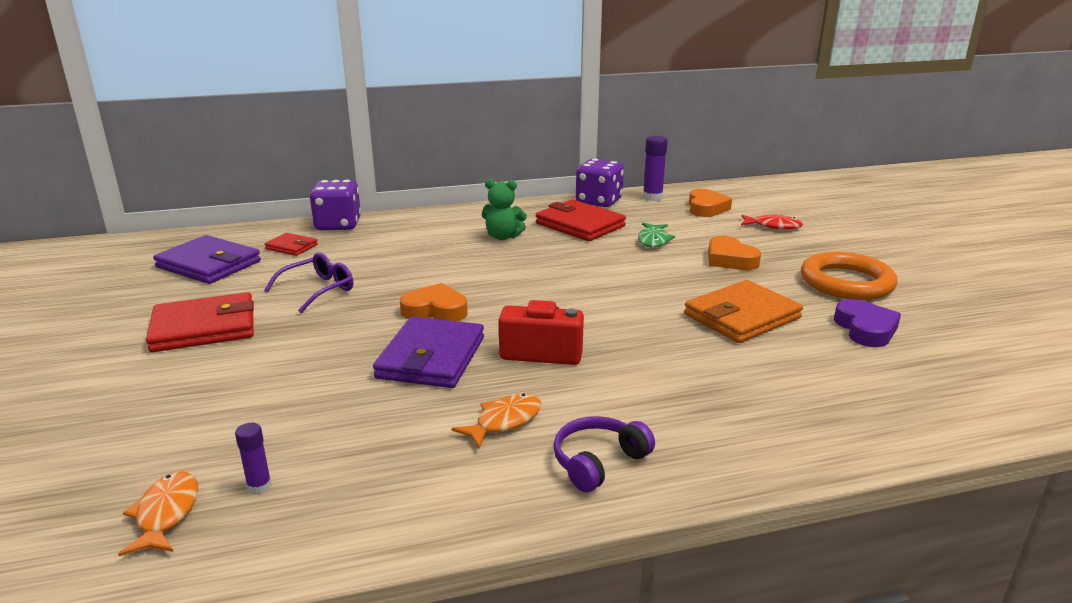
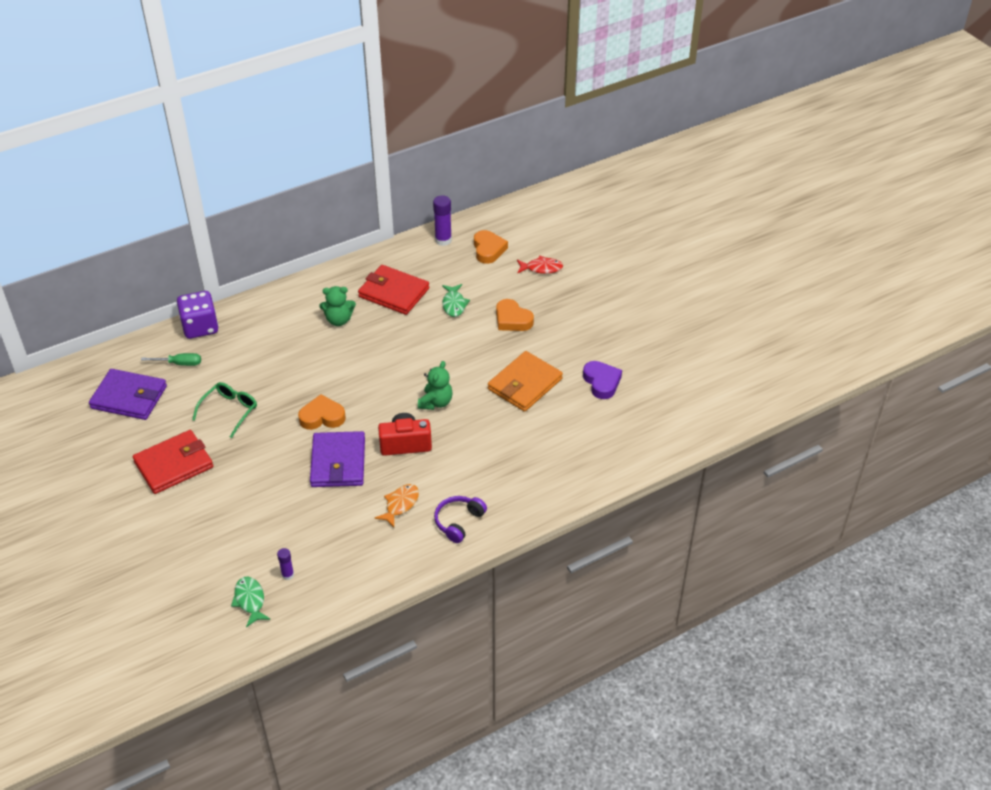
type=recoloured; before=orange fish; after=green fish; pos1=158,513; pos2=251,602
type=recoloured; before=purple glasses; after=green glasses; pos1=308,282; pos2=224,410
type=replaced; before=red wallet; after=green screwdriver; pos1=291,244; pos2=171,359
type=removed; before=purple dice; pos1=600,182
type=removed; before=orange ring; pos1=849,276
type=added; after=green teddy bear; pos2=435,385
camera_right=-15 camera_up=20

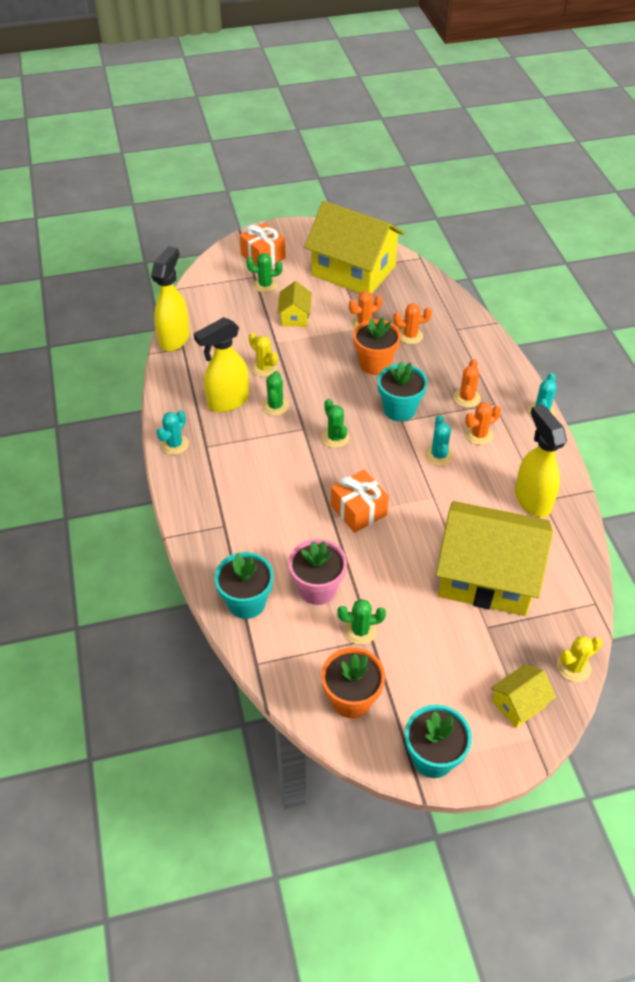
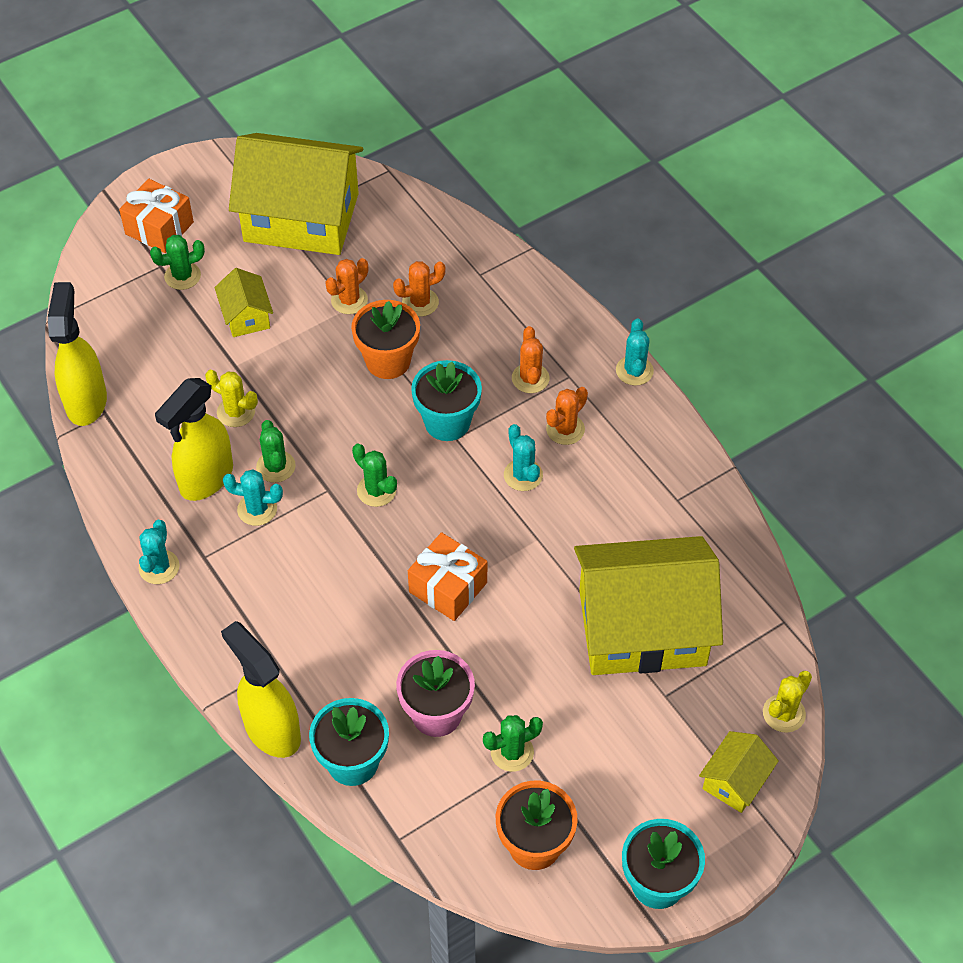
type=moved; before=yellow spray bottle; pos1=541,460; pos2=261,689
type=added; after=turquoise cactus; pos2=253,497
camera_right=-20 camera_up=5

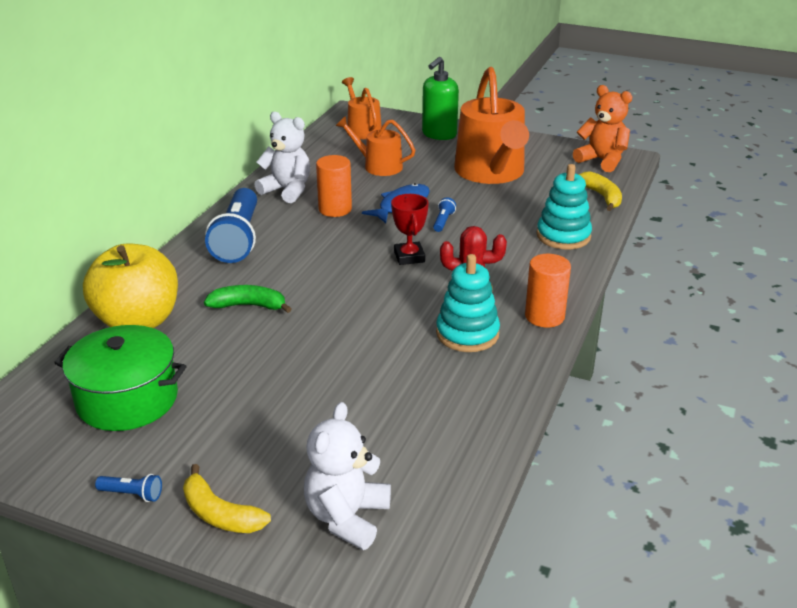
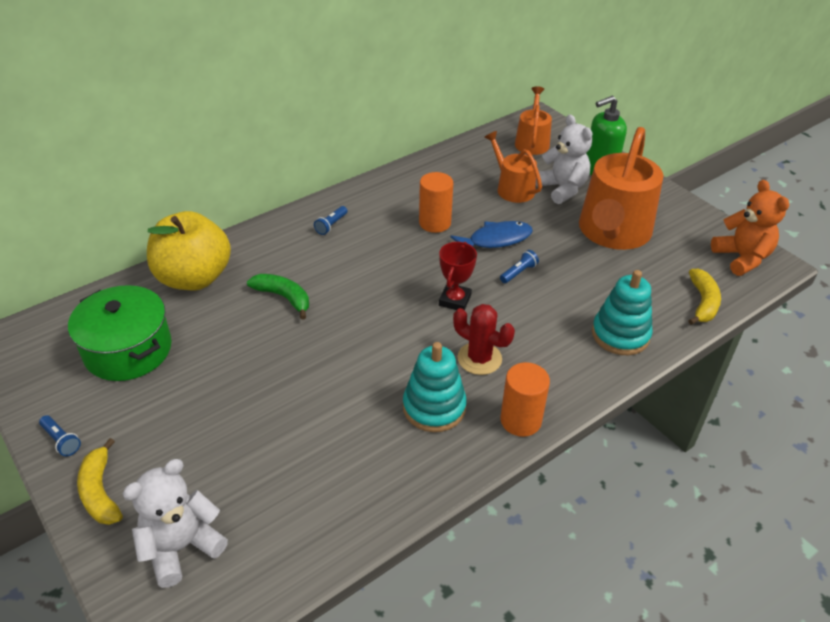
type=resized; before=blue flashlight; pos1=231,225; pos2=330,220; scale=0.4
type=moved; before=white teddy bear; pos1=282,157; pos2=564,159
camera_right=30 camera_up=10

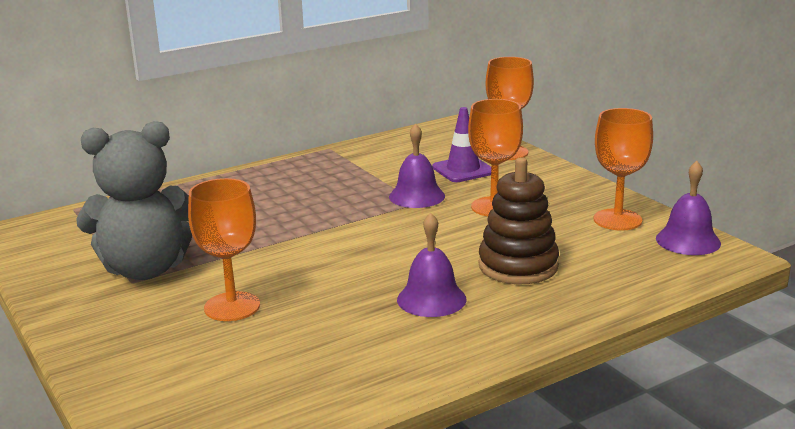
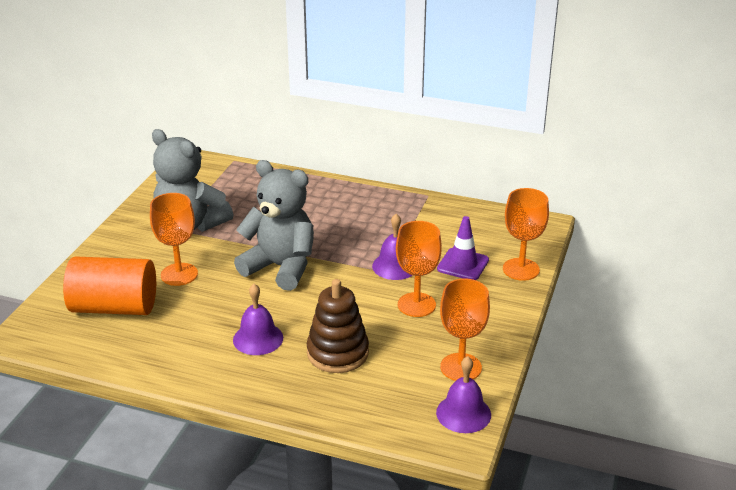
type=added; after=orange cylinder; pos2=109,285
type=added; after=grey teddy bear; pos2=274,225
camera_right=50 camera_up=10

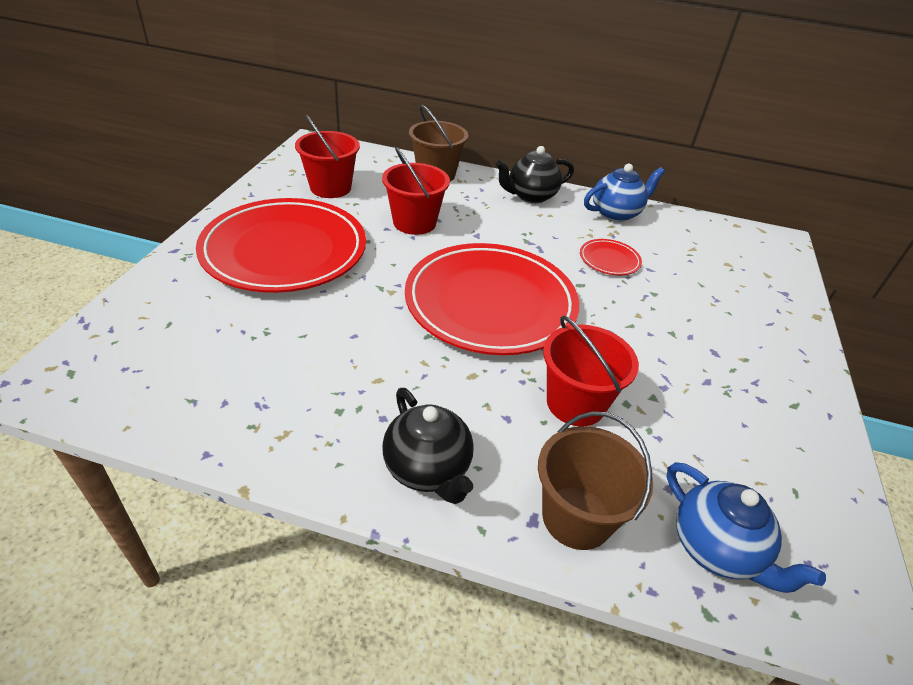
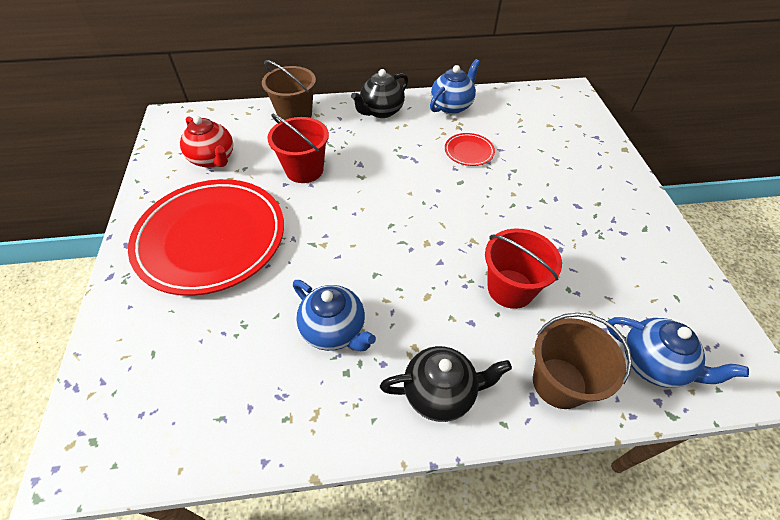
type=replaced; before=red bucket; after=red teapot; pos1=327,156; pos2=206,142
type=turned; before=black teapot; pos1=428,446; pos2=446,384; turn=-45
type=removed; before=red plate; pos1=492,299
type=added; after=blue teapot; pos2=334,315
camera_right=-20 camera_up=10

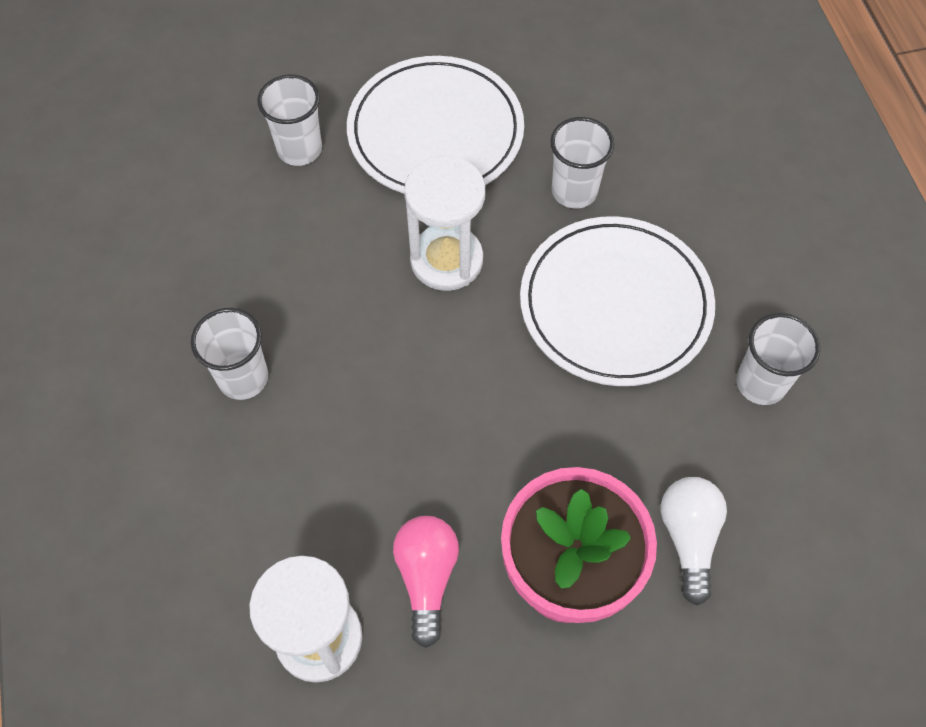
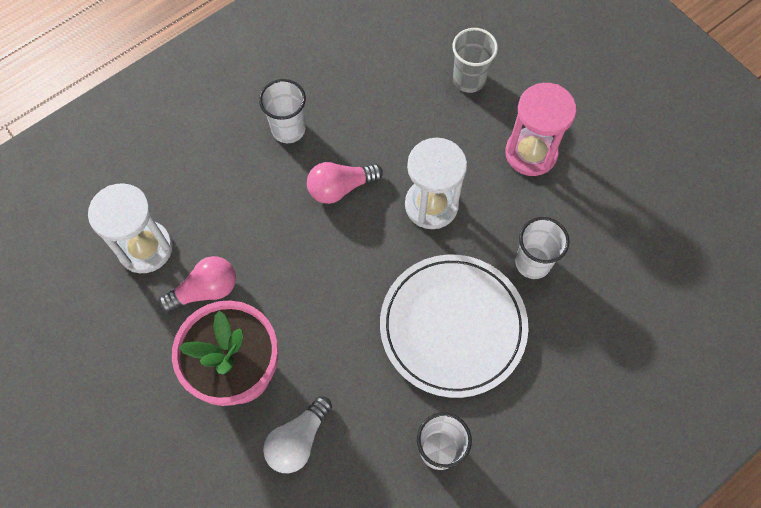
type=recoloured; before=white cup; after=grey cup; pos1=289,120; pos2=475,60
type=replaced; before=white plate; after=pink hourglass; pos1=435,125; pos2=540,129
type=turned; before=white light bulb; pos1=694,541; pos2=297,434; turn=150
type=added; after=pink light bulb; pos2=345,183
camera_right=65 camera_up=5

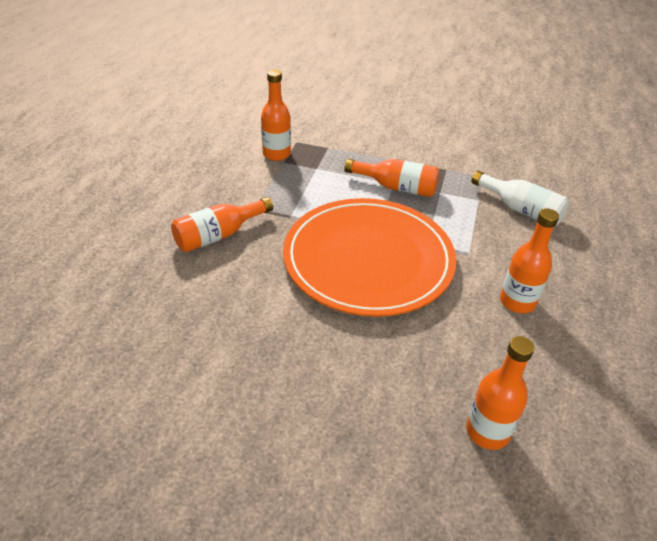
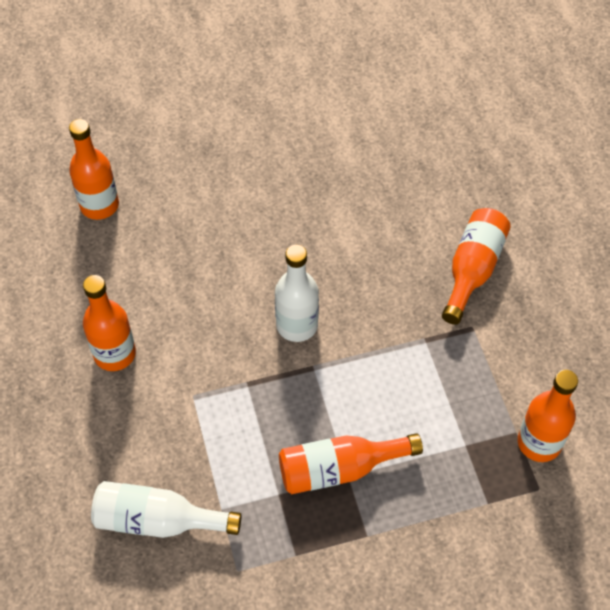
type=replaced; before=orange plate; after=white bottle; pos1=369,257; pos2=297,293
camera_right=150 camera_up=15

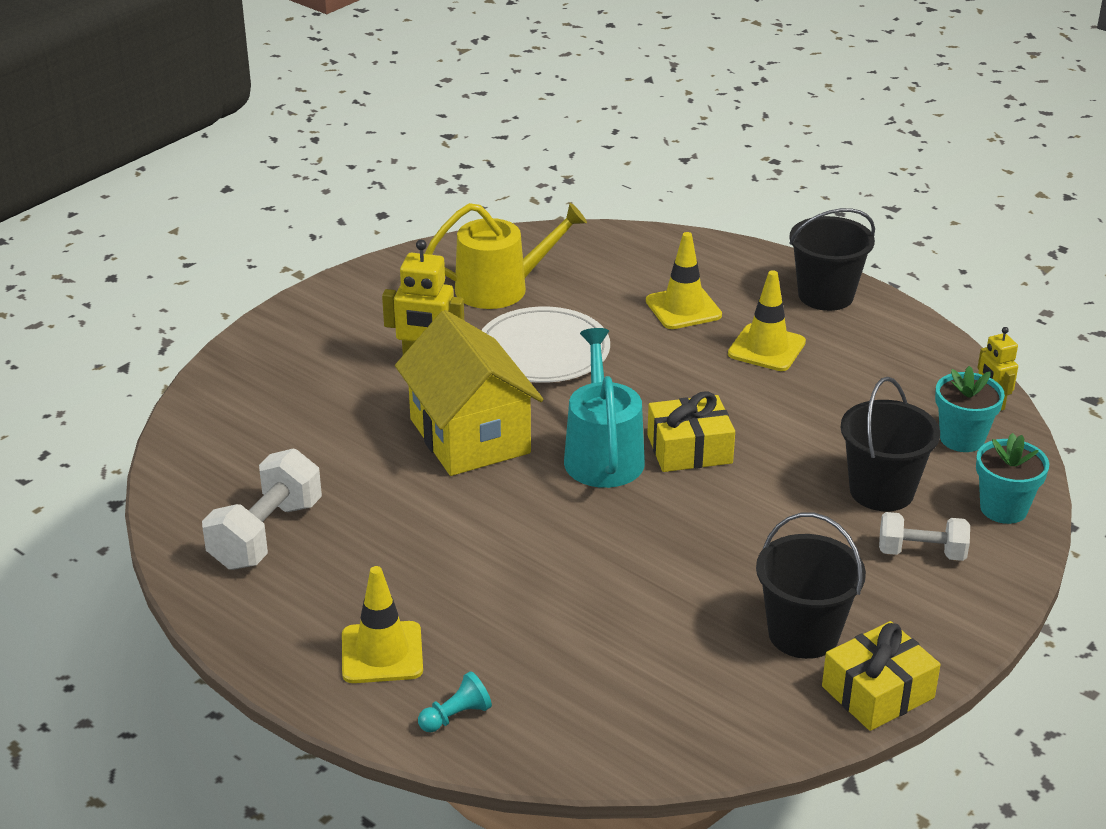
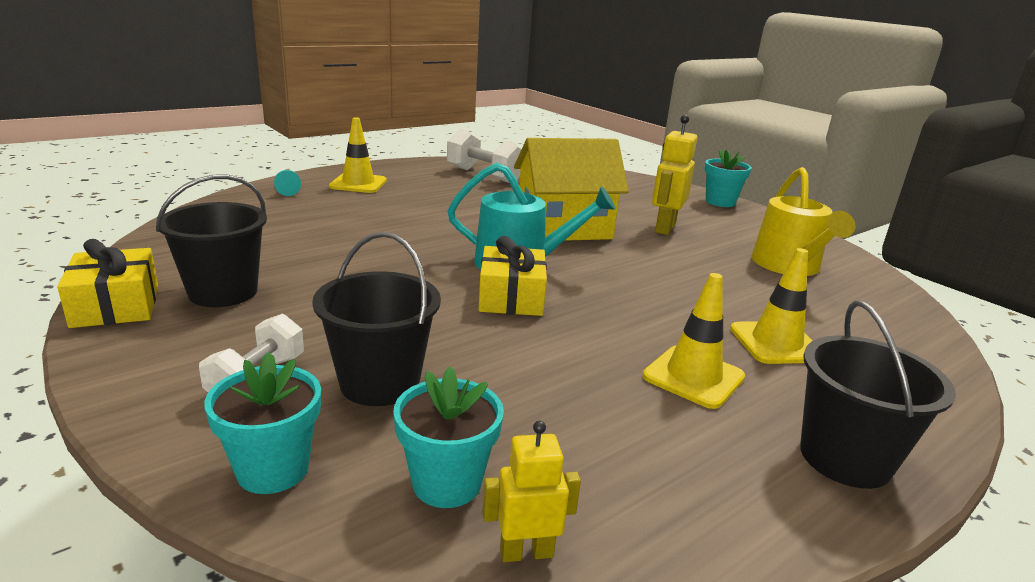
type=removed; before=white plate; pos1=545,345
type=added; after=turquoise flower pot; pos2=728,178
camera_right=100 camera_up=-10

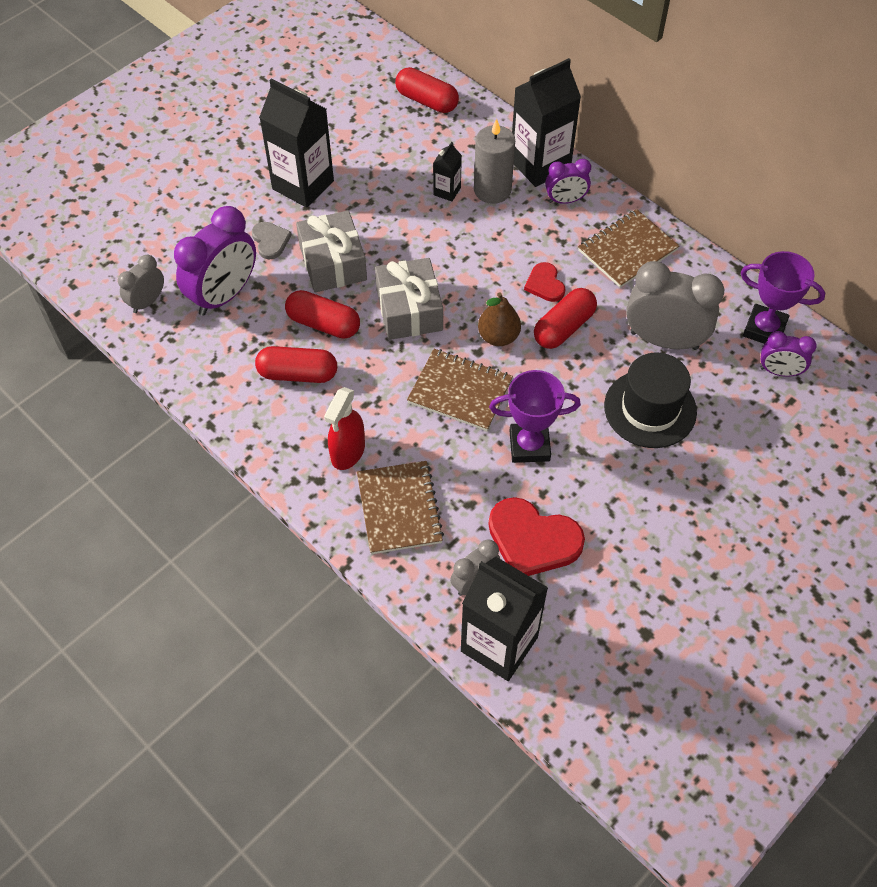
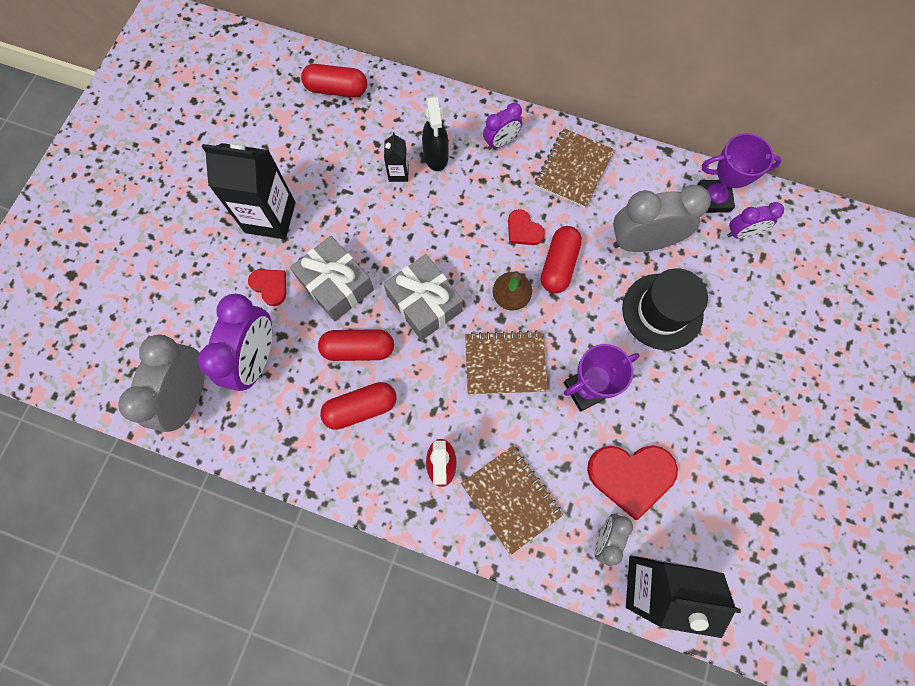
type=resized; before=grey clock; pos1=141,284; pos2=161,383; scale=1.83
type=recoloured; before=grey heart; after=red heart; pos1=272,241; pos2=267,287
type=replaced; before=grey candle; after=black spray bottle; pos1=494,161; pos2=435,133
type=removed; before=black carton; pos1=546,122
camera_right=-25 camera_up=15

